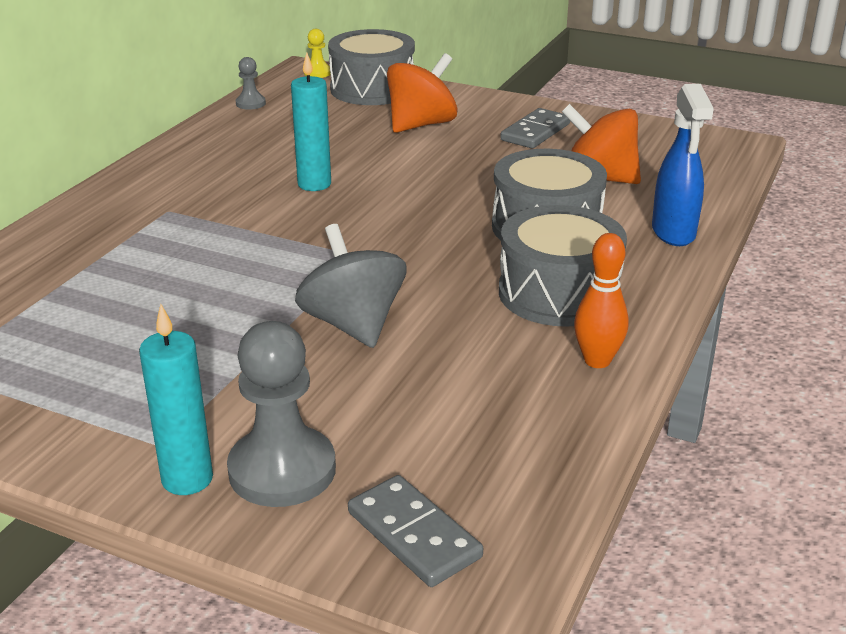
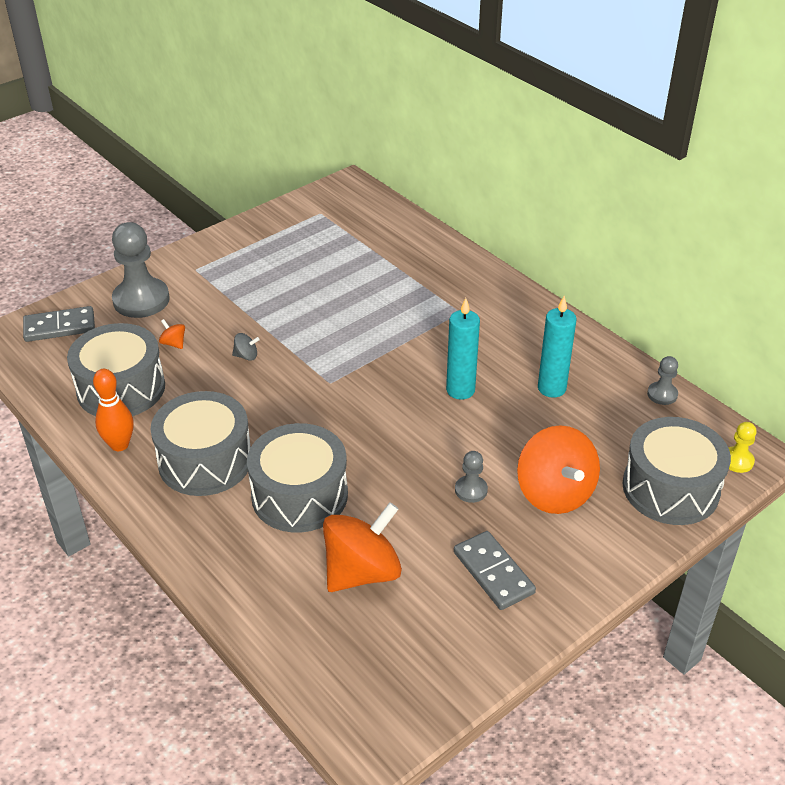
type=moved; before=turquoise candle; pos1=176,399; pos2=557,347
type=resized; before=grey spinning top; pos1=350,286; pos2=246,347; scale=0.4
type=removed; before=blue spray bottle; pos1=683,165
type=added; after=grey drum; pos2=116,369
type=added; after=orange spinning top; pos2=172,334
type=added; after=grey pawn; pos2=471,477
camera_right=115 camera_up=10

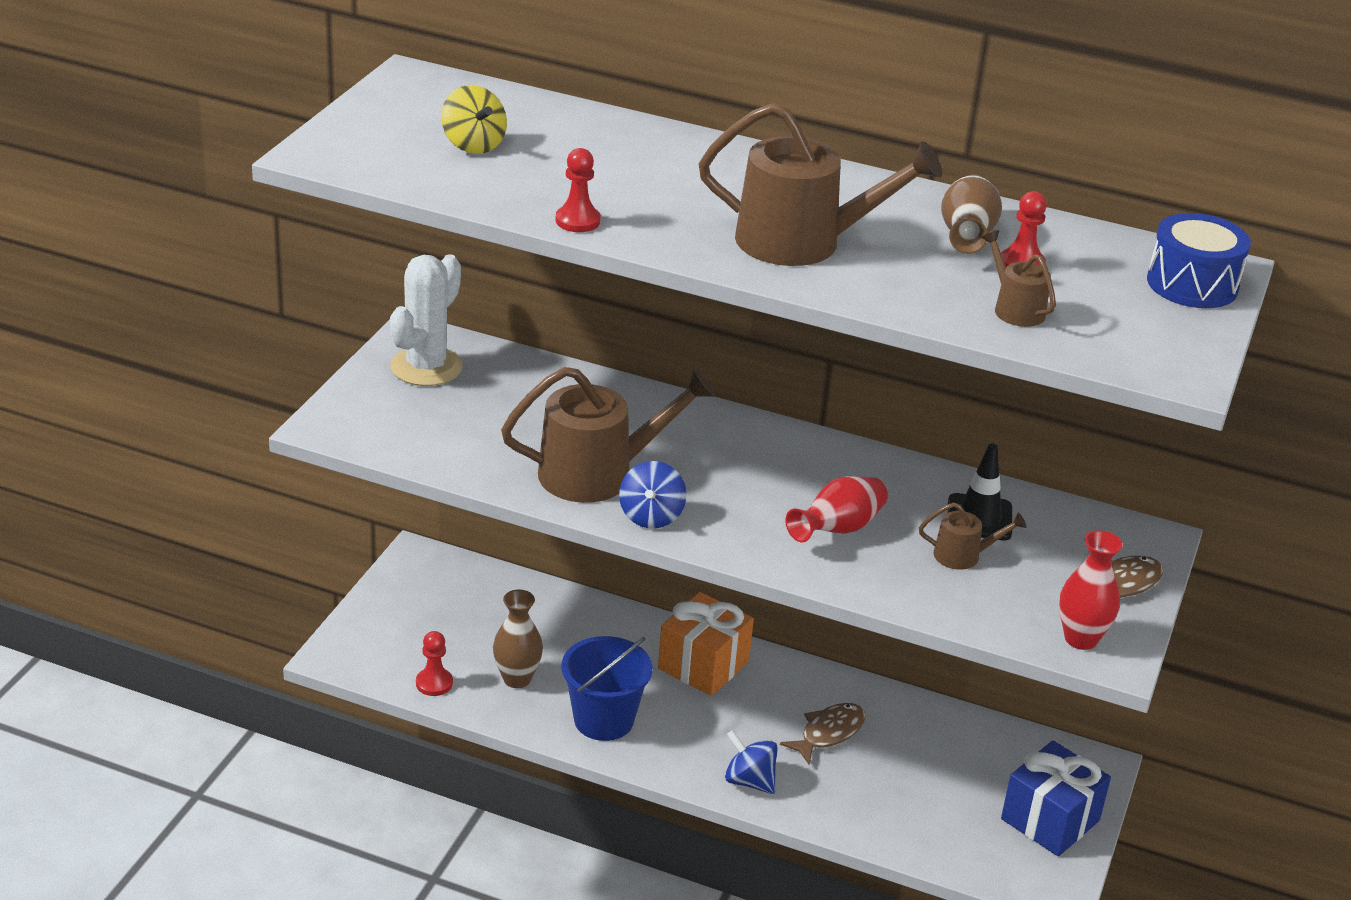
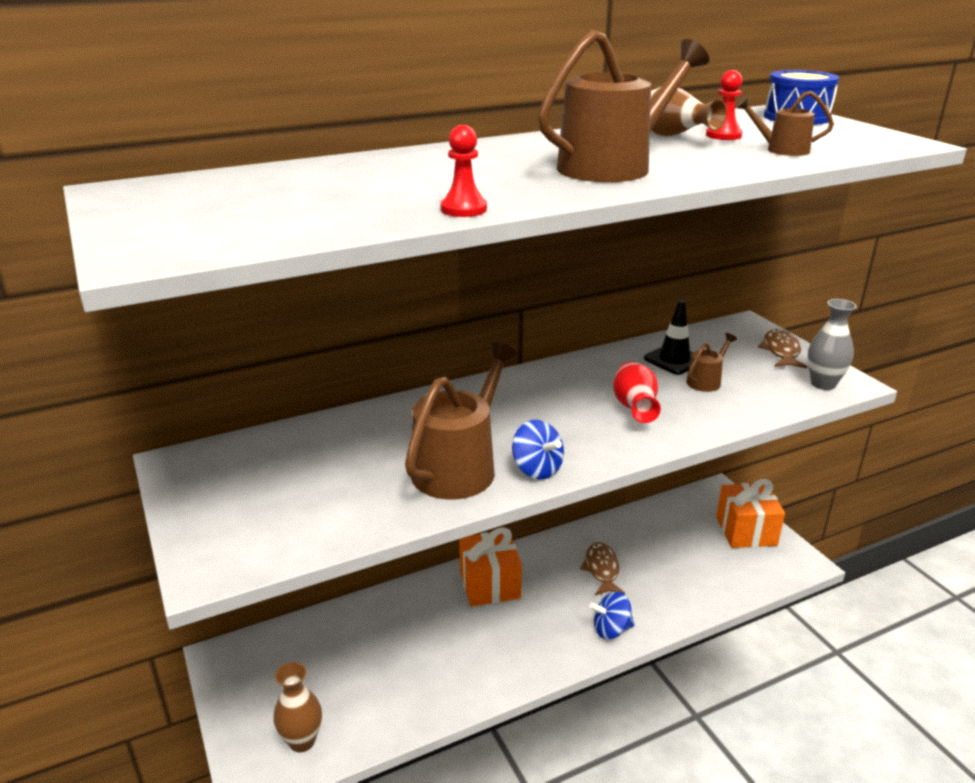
type=removed; before=white cactus; pos1=426,320
type=removed; before=red pawn; pos1=434,663
type=removed; before=yellow spinning top; pos1=474,119
type=moved; before=brown vase; pos1=518,639; pos2=297,707
type=removed; before=blue bucket; pos1=607,688
type=recoloured; before=blue gift; after=orange gift; pos1=1056,798; pos2=750,513
type=recoloured; before=red vase; after=grey vase; pos1=1091,590; pos2=832,344
camera_right=-45 camera_up=-5

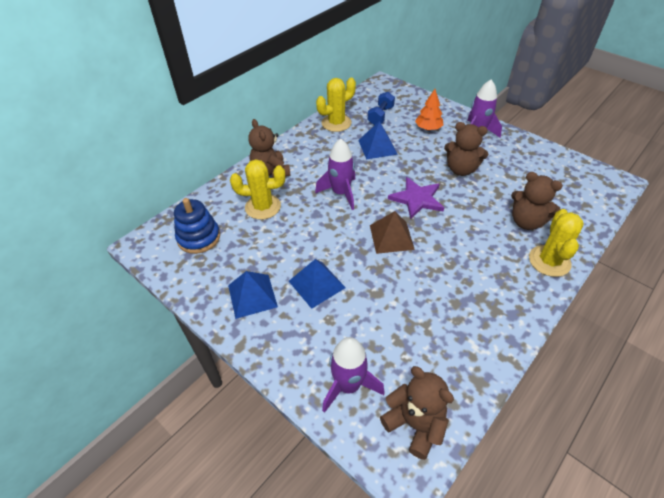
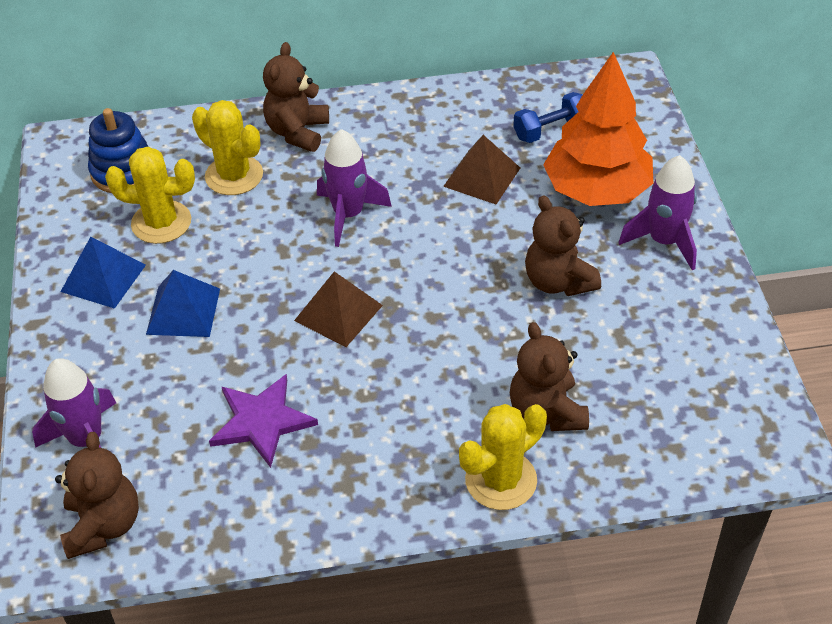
type=moved; before=yellow cactus; pos1=336,105; pos2=150,195
type=recoloured; before=blue pyramid; after=brown pyramid; pos1=378,140; pos2=481,169
type=moved; before=purple star; pos1=416,198; pos2=263,421
type=resized; before=orange tree; pos1=429,110; pos2=598,129; scale=2.0
camera_right=40 camera_up=0

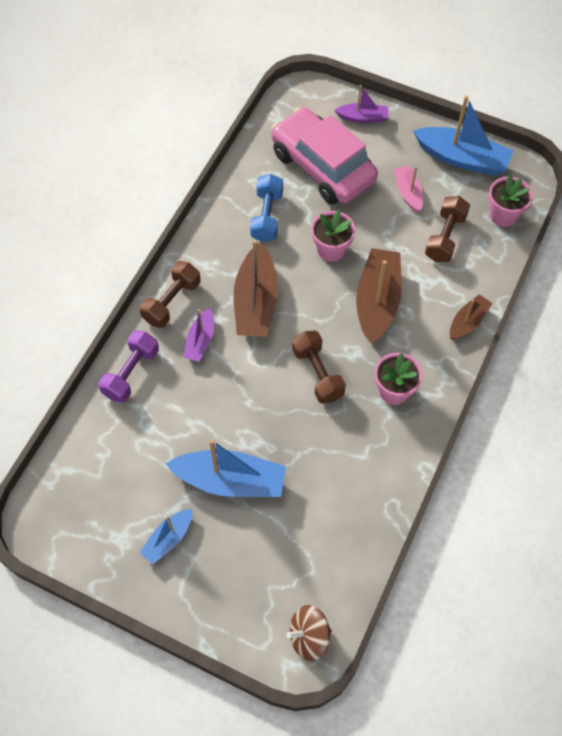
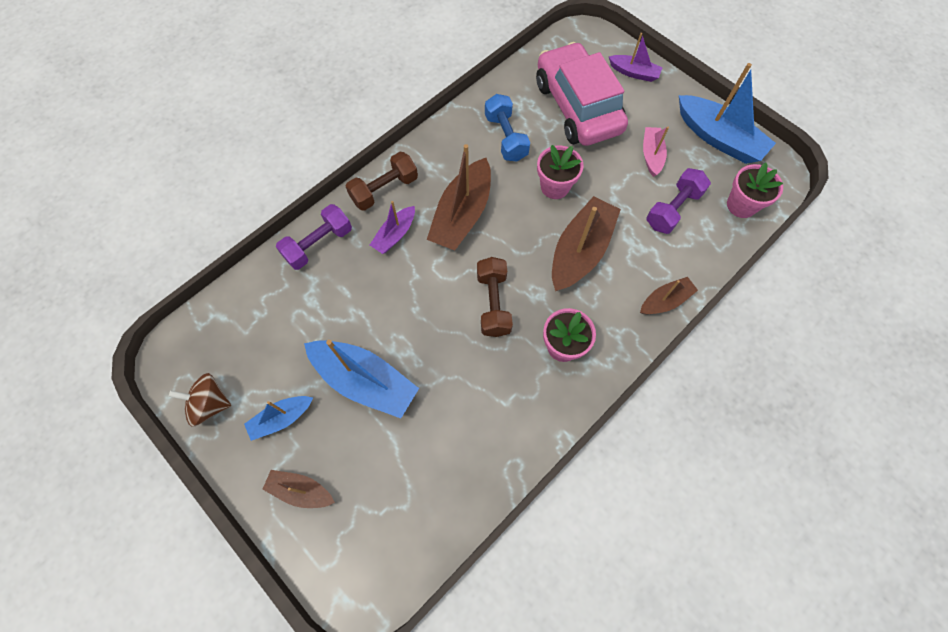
type=turned; before=blue dumbbell; pos1=266,208; pos2=507,128; turn=-45
type=moved; before=brown spinning top; pos1=309,633; pos2=200,400
type=recoloured; before=brown dumbbell; after=purple dumbbell; pos1=447,229; pos2=678,201
type=added; after=brown boat; pos2=298,489
camera_right=20 camera_up=5

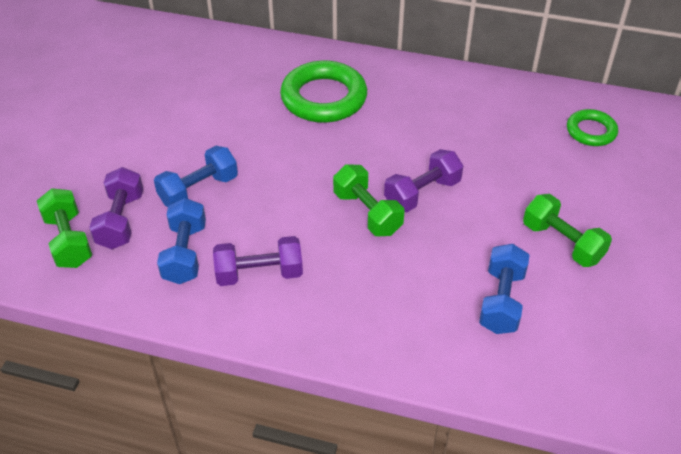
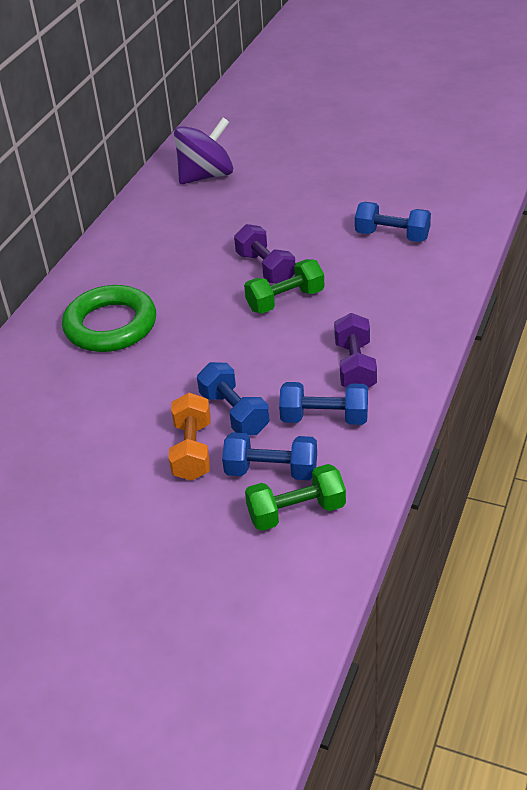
type=recoloured; before=purple dumbbell; after=blue dumbbell; pos1=116,208; pos2=269,456
type=removed; before=green dumbbell; pos1=567,230
type=replaced; before=green ring; after=purple spinning top; pos1=592,127; pos2=203,150
type=added; after=orange dumbbell; pos2=189,437
camera_right=-80 camera_up=-5

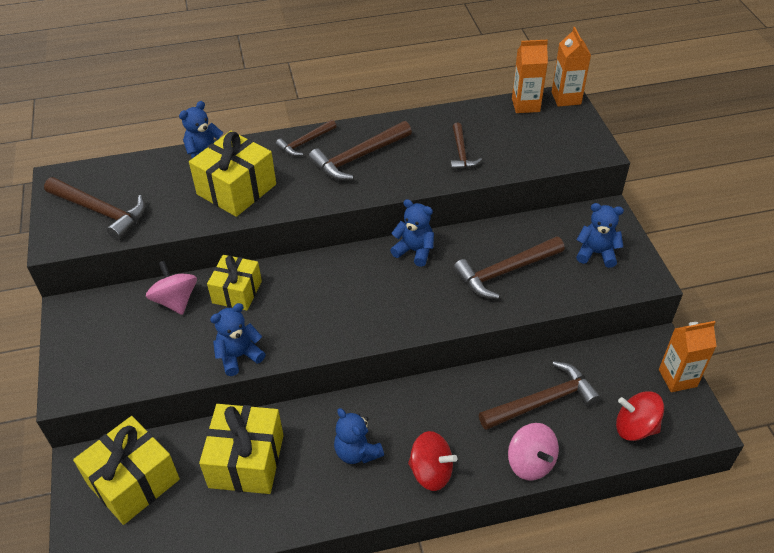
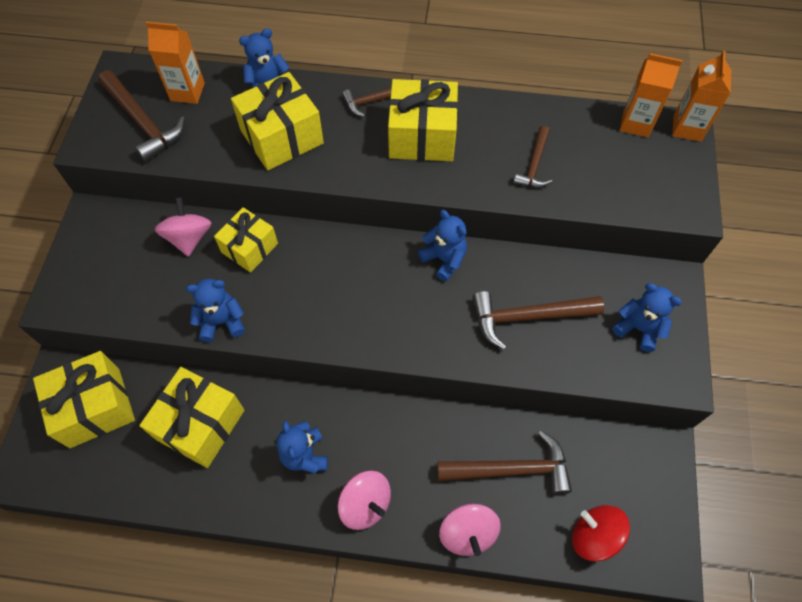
type=replaced; before=brown hammer; after=yellow gift; pos1=360,151; pos2=423,120
type=recoloured; before=red spinning top; after=pink spinning top; pos1=432,461; pos2=364,500
type=moved; before=orange carton; pos1=688,356; pos2=175,62
camera_right=20 camera_up=15

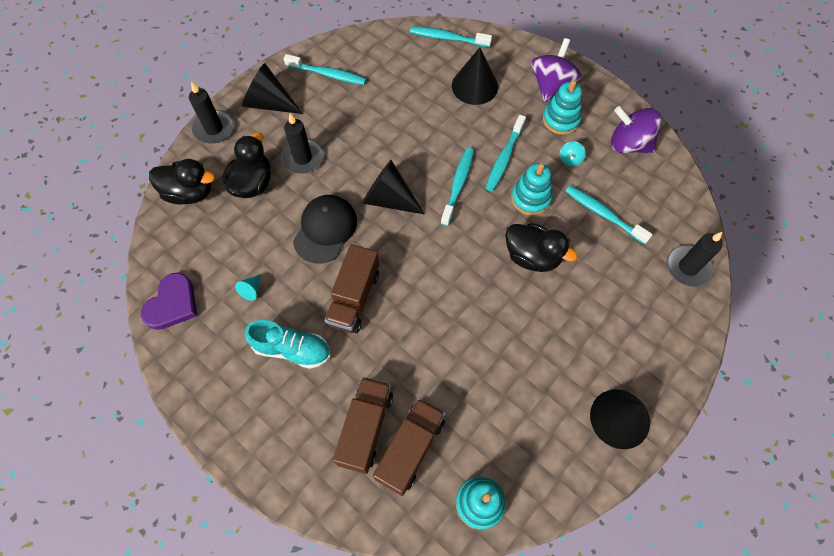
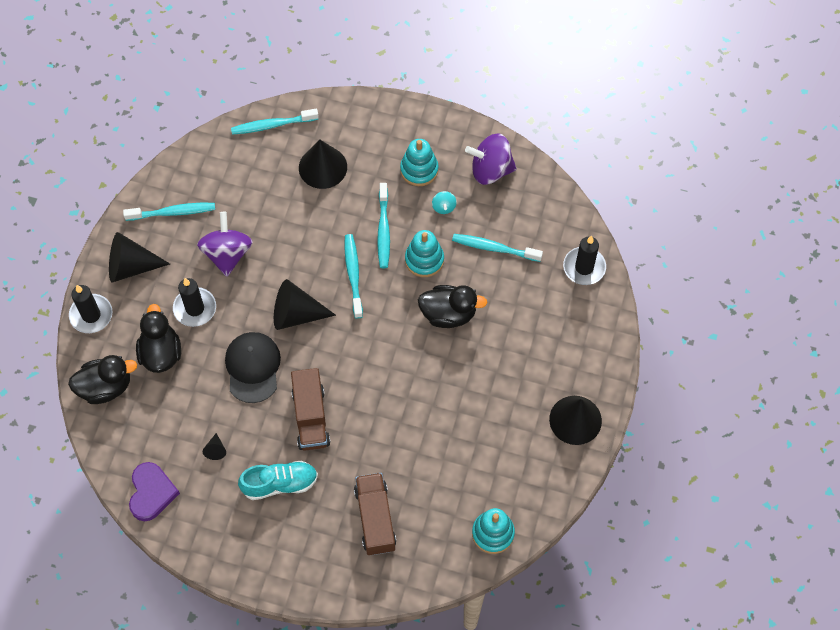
type=recoloured; before=turquoise cone; after=black cone; pos1=248,287; pos2=214,446
type=removed; before=brown truck; pos1=409,447
type=moved; before=purple spinning top; pos1=556,70; pos2=225,244
camera_right=-25 camera_up=0

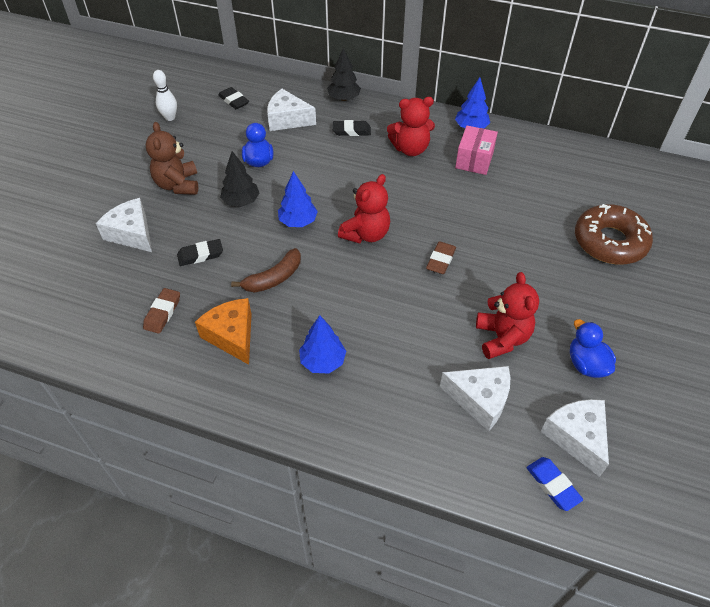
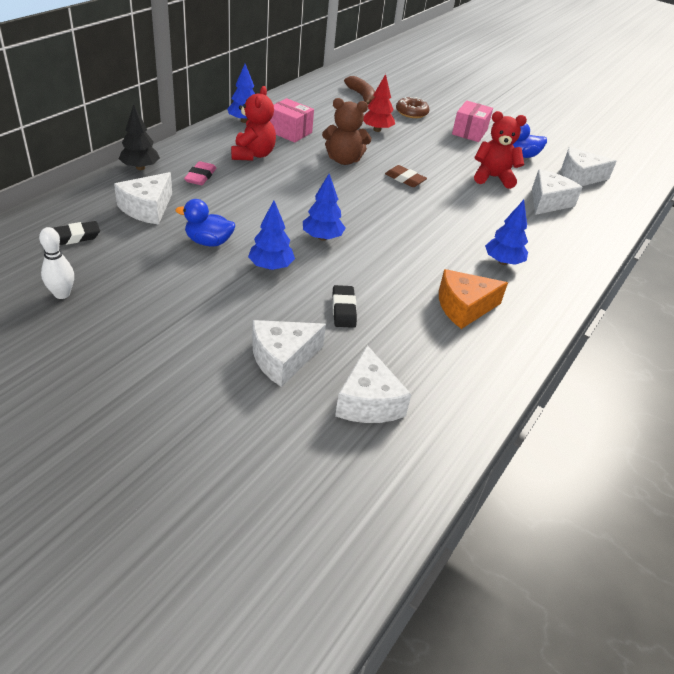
type=removed; before=brown eraser; pos1=161,311
type=moved; before=brown teddy bear; pos1=172,158; pos2=346,131
type=recoloured; before=black tree; after=blue tree; pos1=239,179; pos2=271,235
type=moved; before=brown banana; pos1=266,270; pos2=359,90
type=recoloured; before=black eraser; after=pink eraser; pos1=352,128; pos2=200,173
type=removed; before=red teddy bear; pos1=364,209
type=removed; before=blue eraser; pos1=555,484
type=resized; before=brown donut; pos1=614,234; pos2=413,107; scale=0.58
type=added; after=white cheese; pos2=373,384
type=added; after=red tree; pos2=379,103
type=added; after=pink box; pos2=472,121
camera_right=-80 camera_up=-10

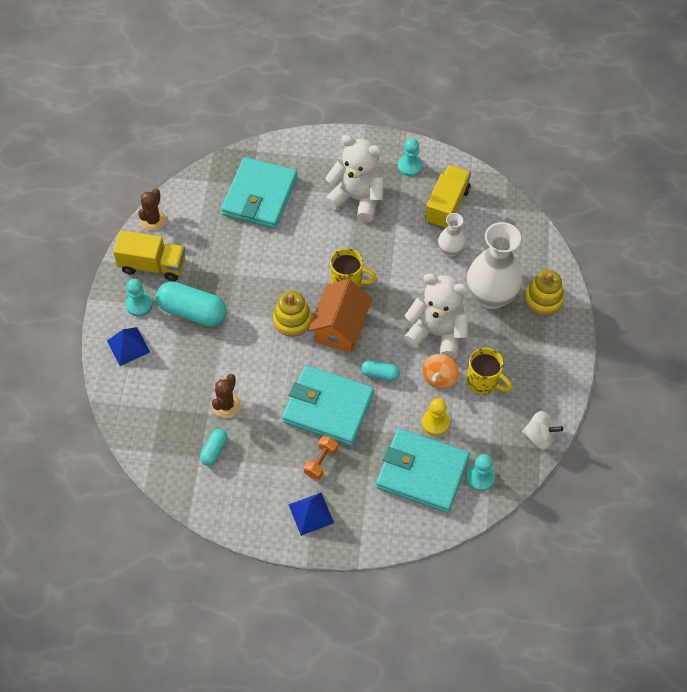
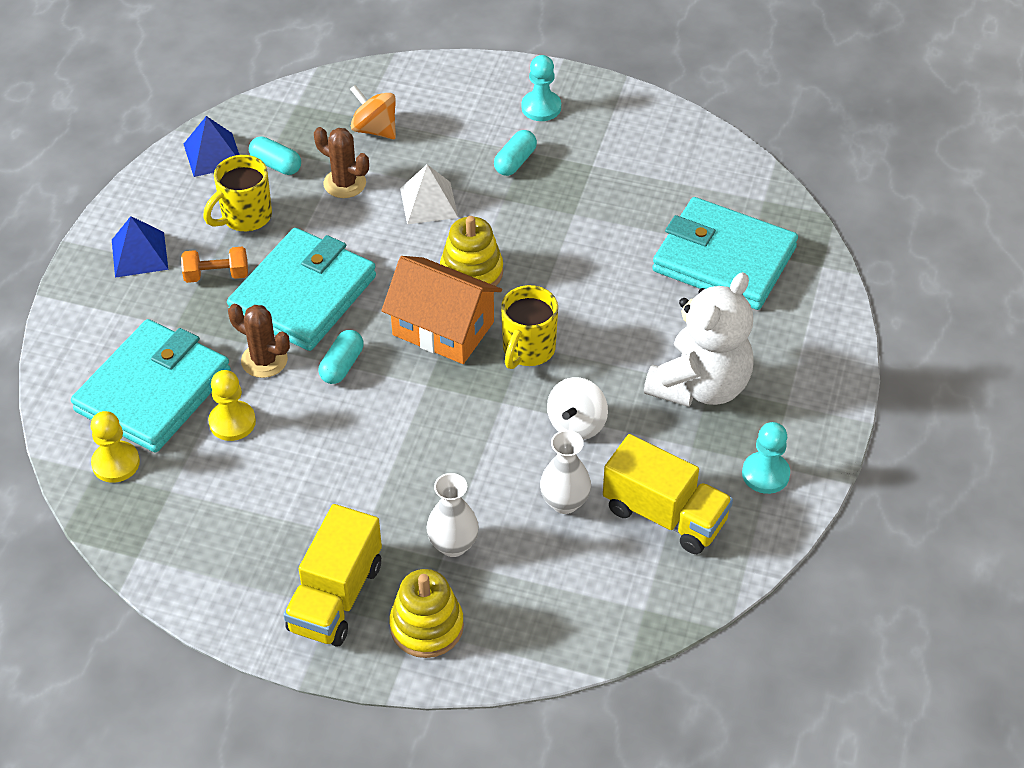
type=moved; before=blue pyramid; pos1=128,346; pos2=211,146
type=moved; before=yellow truck; pos1=149,255; pos2=332,575
type=moved; before=brown cactus; pos1=152,209; pos2=259,341
type=resized; before=turquoise capsule; pos1=191,303; pos2=515,153; scale=0.52
type=turned; before=orange dumbbell; pos1=321,458; pos2=214,265; turn=-45
type=removed; before=white teddy bear; pos1=435,316
type=moved; before=orange spinning top; pos1=441,371; pos2=373,112
type=recoloured; before=turquoise pawn; after=yellow pawn; pos1=480,472; pos2=115,447
type=resized; before=white vase; pos1=494,265; pos2=452,515; scale=0.51
type=moved; before=yellow mug; pos1=489,371; pos2=237,193
type=moved; before=white spinning top; pos1=542,430; pos2=577,408
type=added; after=white pyramid; pos2=429,194
camera_right=100 camera_up=-10

